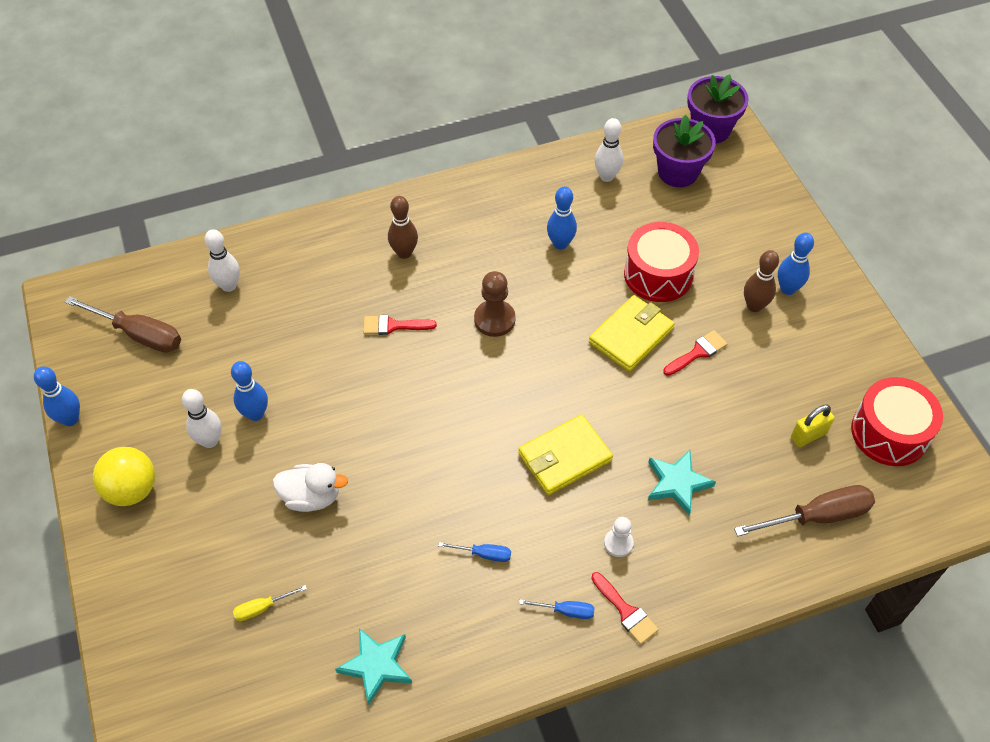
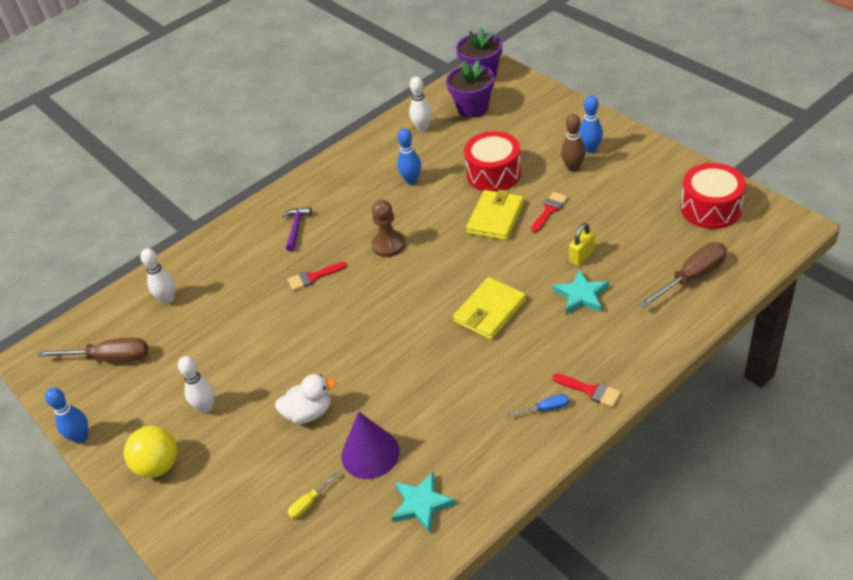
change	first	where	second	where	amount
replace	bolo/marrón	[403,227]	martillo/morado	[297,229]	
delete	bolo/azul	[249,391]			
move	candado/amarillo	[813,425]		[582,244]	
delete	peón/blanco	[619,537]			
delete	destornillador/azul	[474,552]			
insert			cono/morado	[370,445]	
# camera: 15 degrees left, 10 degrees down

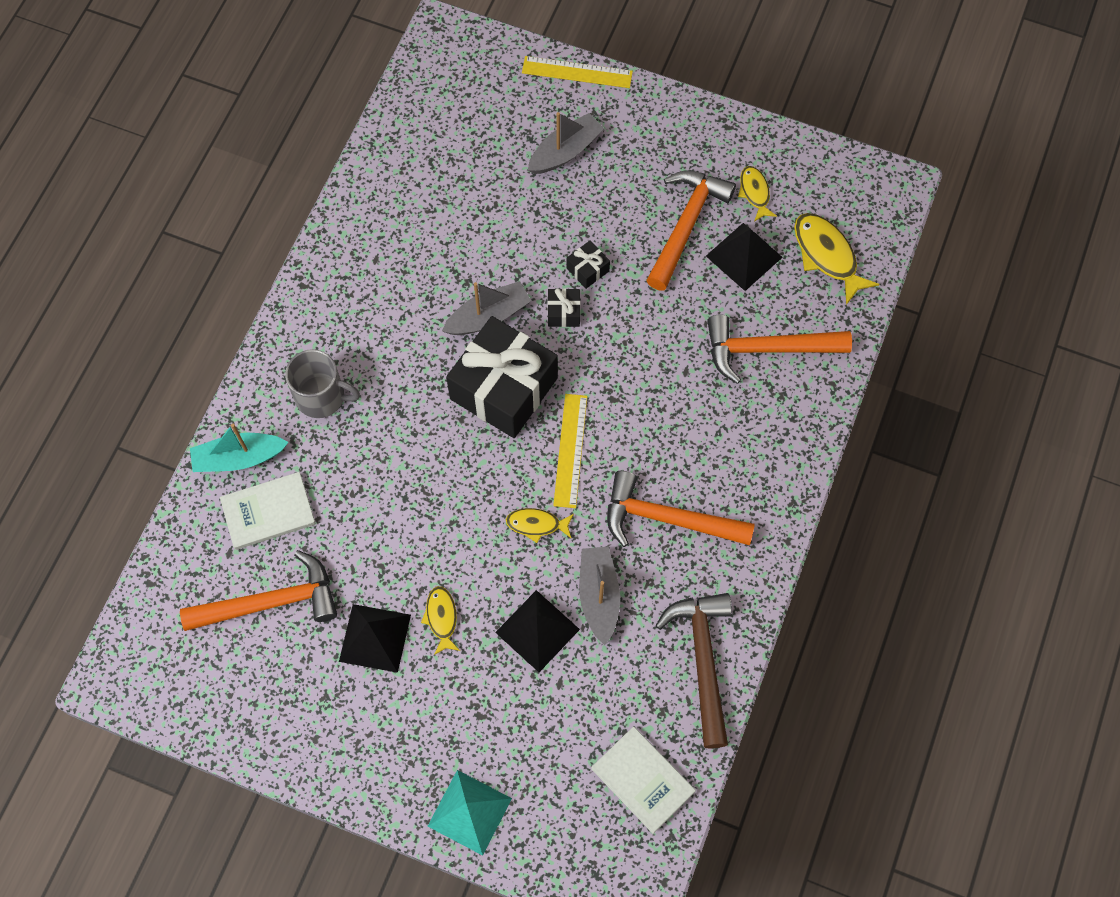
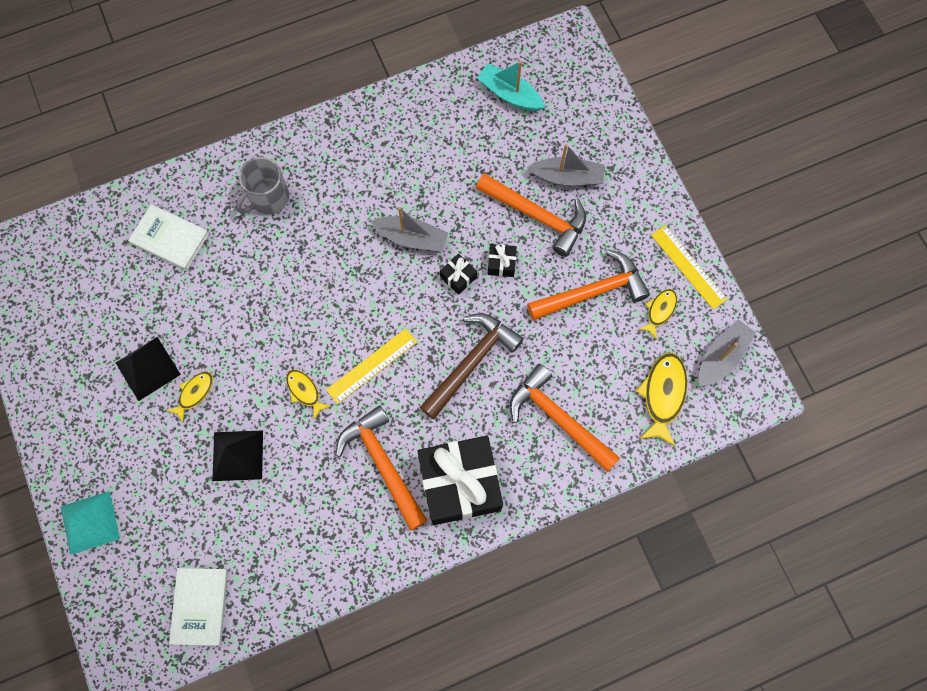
change	first	where	second	where	amount
move	regla/amarillo	[577,72]		[689,267]	
delete	pirámide/negro	[744,257]			
move	regalo/negro	[502,377]		[460,480]	
rotate	taza/gris	[322,383]		[262,185]	75 degrees clockwise
move	barco/turquesa	[239,448]		[511,86]	
move	barco/gris	[599,596]		[727,352]	
move	martillo/naranja	[258,590]		[531,215]	
move	martillo/marrón	[693,670]		[472,366]	
# camera: 45 degrees right, 5 degrees up

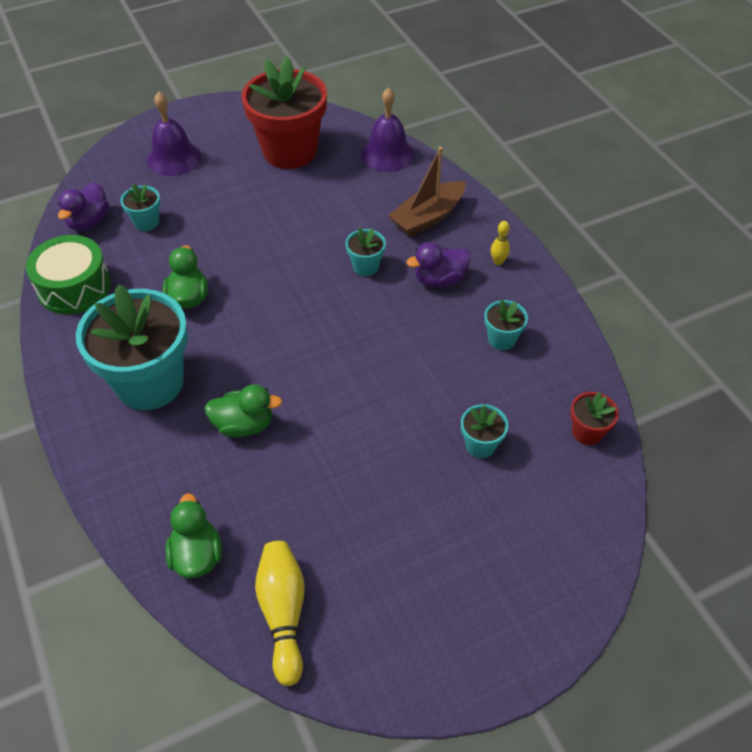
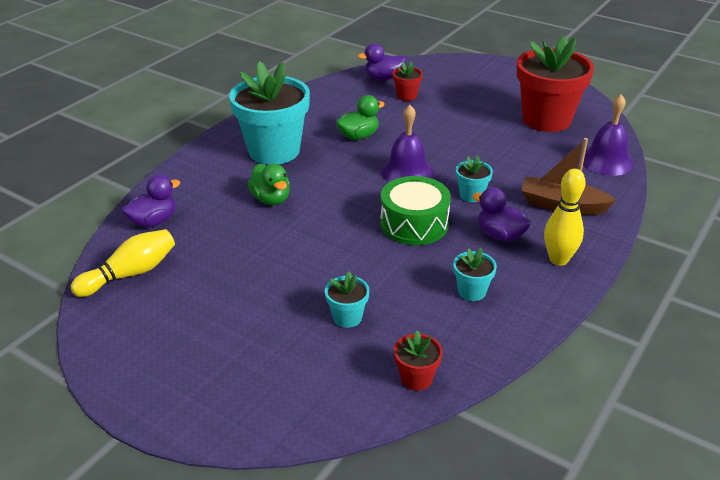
change	first	where	second	where	amount
move	campana/morado	[174,134]		[407,144]	
recolor	maceta/turquesa	[140,207]	maceta/rojo	[408,81]	
resize	bolo/amarillo	[500,243]		[565,217]	x1.93
move	tambor/verde	[68,274]		[415,210]	
recolor	pato/verde	[193,535]	pato/morado	[151,201]	
# camera: 60 degrees right, 15 degrees down

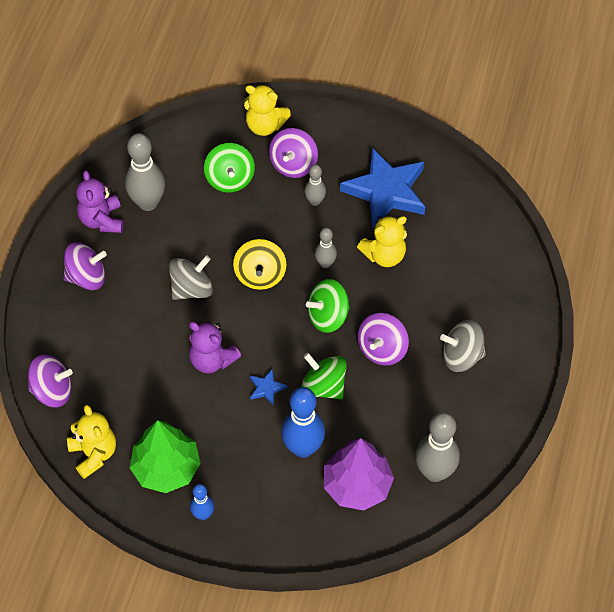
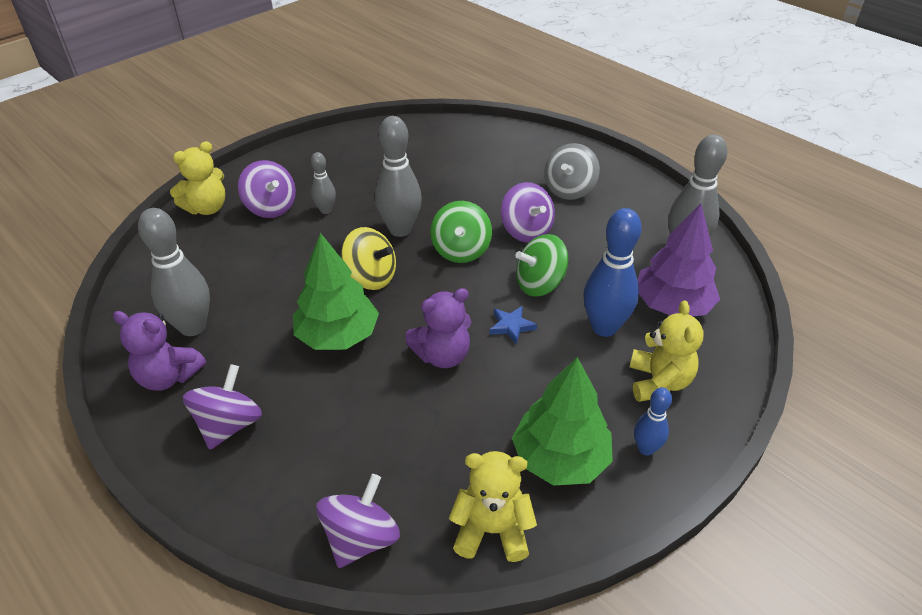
change	first	where	second	where	amount
delete	peonza/verde	[229,168]			
delete	estrella/azul	[382,188]			
move	osito/amarillo	[382,241]		[667,351]	
resize	bolo/gris	[326,248]		[398,176]	x1.83
replace	peonza/gris	[191,277]	árbol/verde	[336,291]	
# camera: 60 degrees left, 15 degrees down

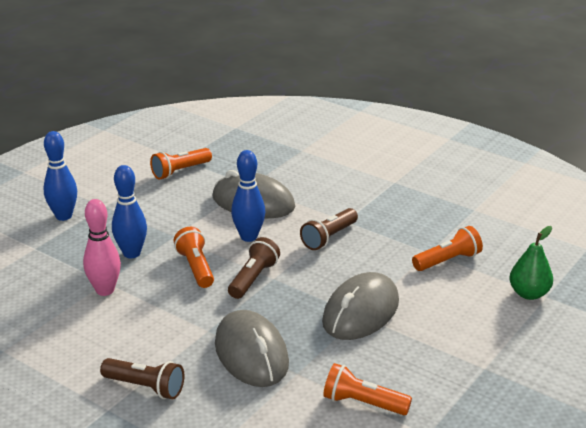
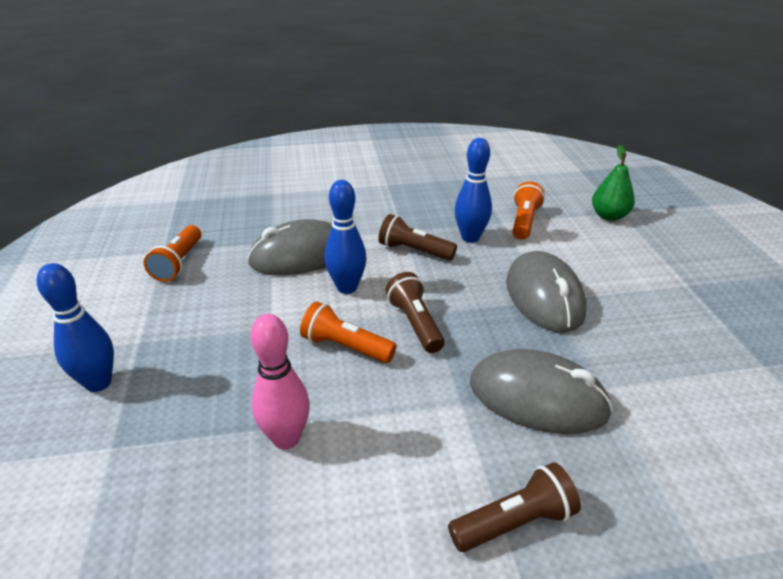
change	first	where	second	where	amount
move	bolo/azul	[129,211]		[473,190]	
rotate	lámpara de mano/marrón	[329,229]		[418,237]	120 degrees clockwise
delete	lámpara de mano/naranja	[367,389]			
# camera: 45 degrees left, 5 degrees up

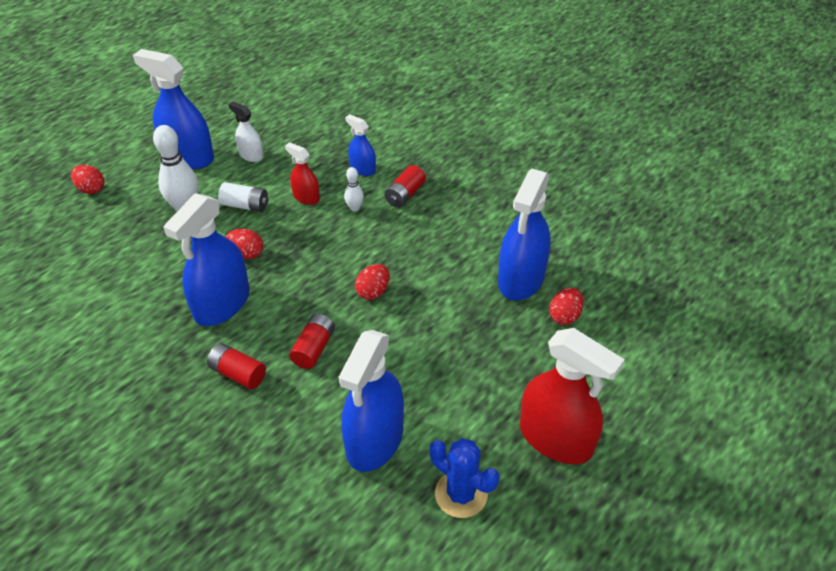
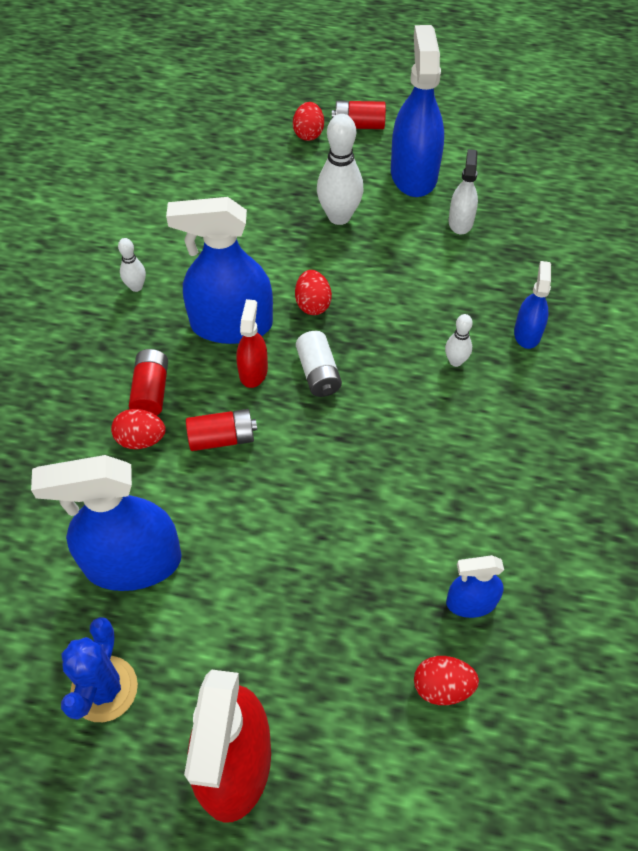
change	first	where	second	where	amount
move	pulverizador/rojo	[302,173]		[252,343]	
move	pila/rojo	[405,186]		[359,115]	
resize	pulverizador/azul	[524,235]		[475,586]	x0.51
move	pila/blanco	[243,197]		[319,364]	
move	huevo/rojo	[372,282]		[138,429]	
insert			bolo/blanco	[132,265]	
# camera: 60 degrees right, 10 degrees up

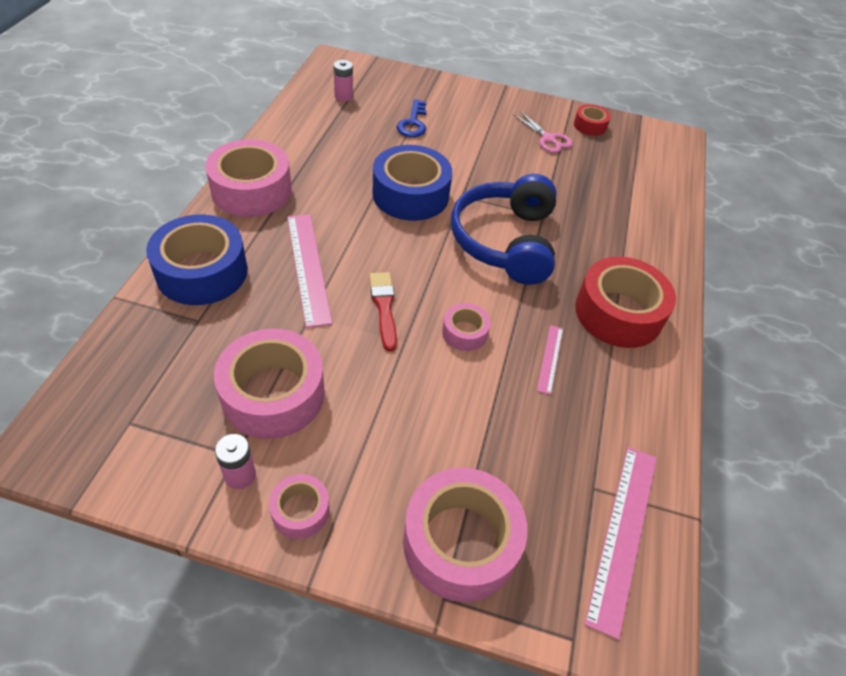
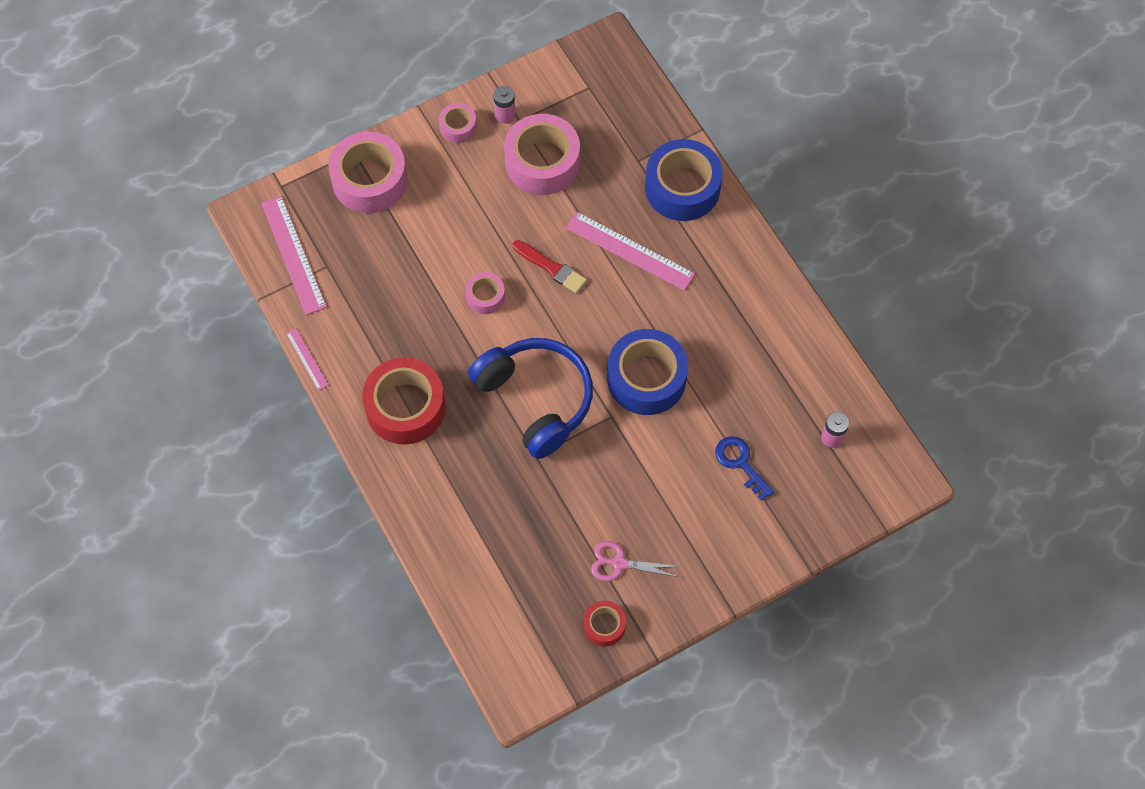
change	first	where	second	where	amount
delete	cinta adhesiva/rosa	[248,178]			
move	regla/rosa	[550,360]		[307,359]	
# camera: 140 degrees right, 15 degrees up

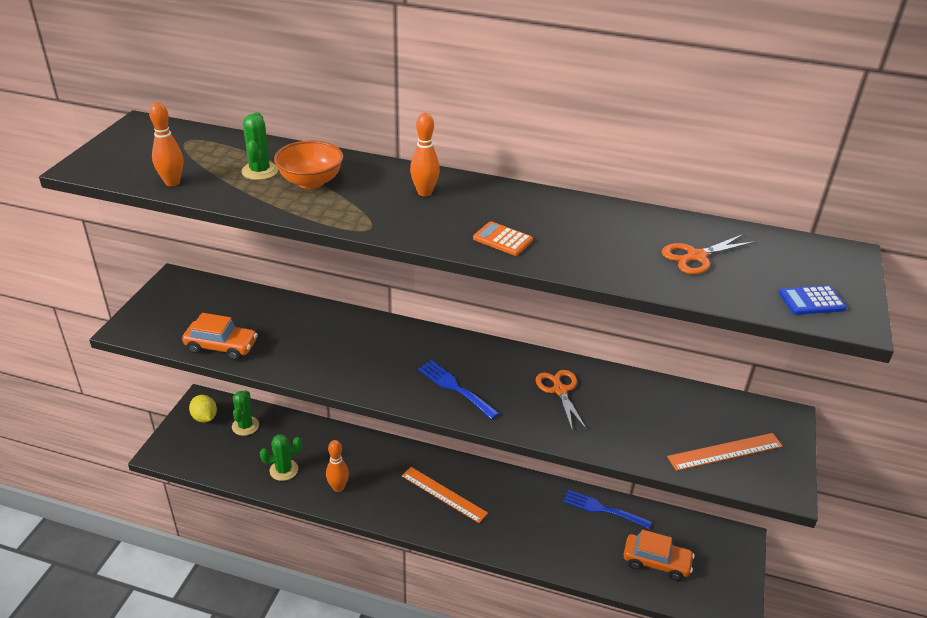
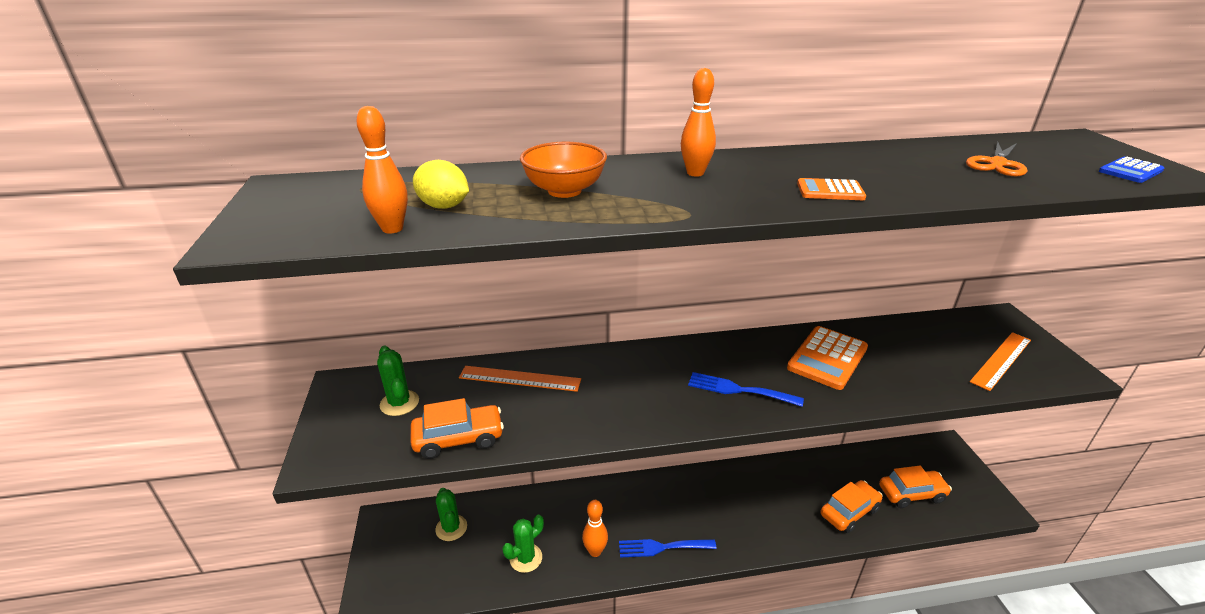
change	first	where	second	where	amount
move	cactus/verde	[259,146]		[398,381]	
replace	tijeras/naranja	[561,400]	calculadora/naranja	[827,358]	
move	limón/amarillo	[203,409]		[441,184]	
move	regla/naranja	[445,495]		[520,379]	
move	tenedor/azul	[607,509]		[668,548]	
insert			coche/naranja	[851,506]	
# camera: 25 degrees left, 5 degrees down

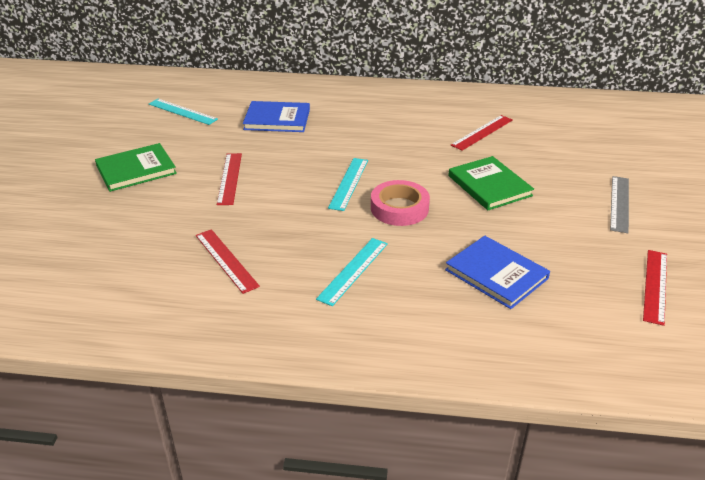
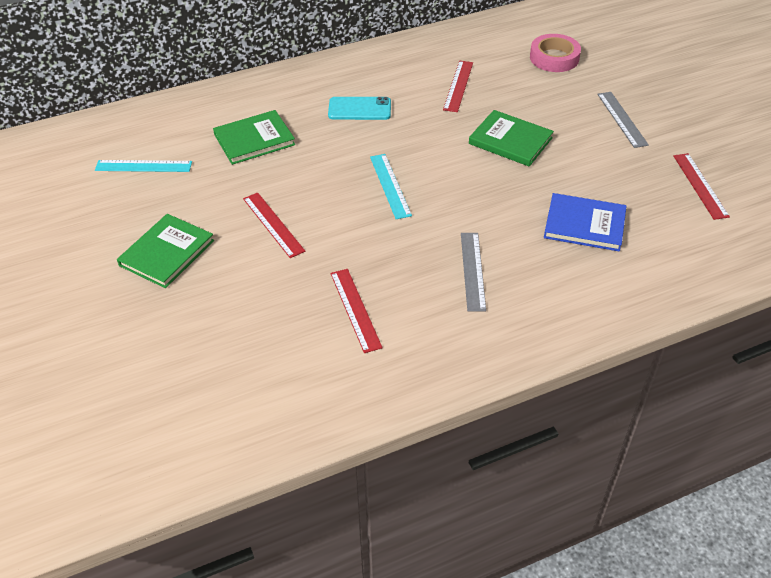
change	first	where	second	where	amount
recolor	libro/azul	[276,116]	libro/verde	[254,137]	
move	cinta adhesiva/rosa	[400,203]		[555,53]	
rotate	regla/rojo	[228,261]		[357,311]	45 degrees clockwise
recolor	regla/turquesa	[352,272]	regla/gris	[473,272]	
insert			móvil/turquesa	[359,108]	
# camera: 30 degrees left, 10 degrees up

